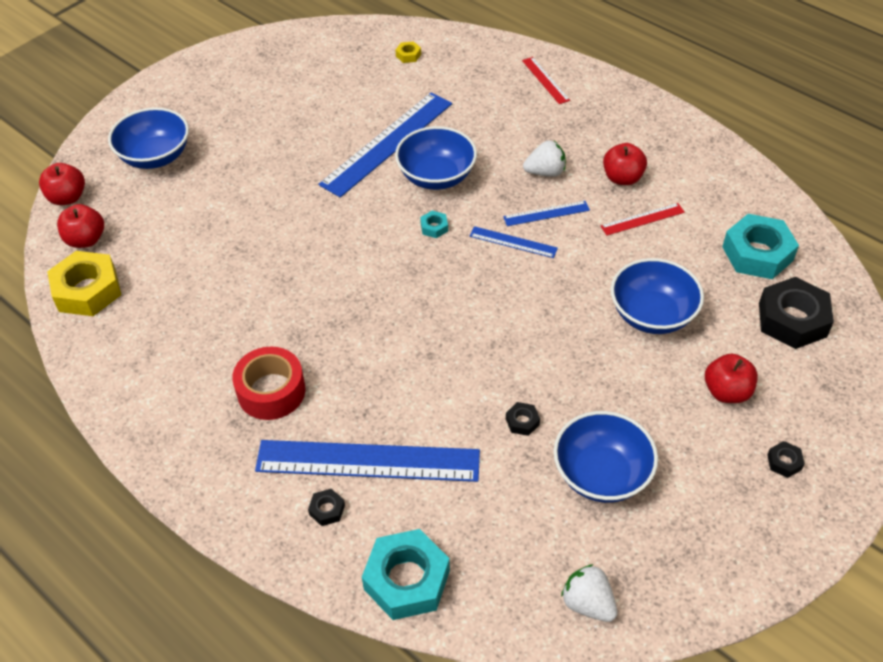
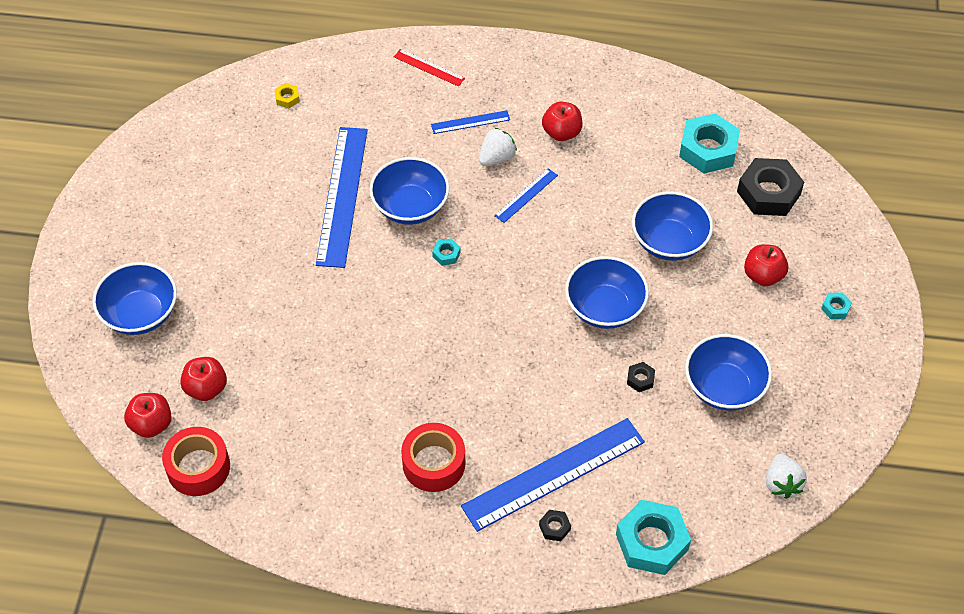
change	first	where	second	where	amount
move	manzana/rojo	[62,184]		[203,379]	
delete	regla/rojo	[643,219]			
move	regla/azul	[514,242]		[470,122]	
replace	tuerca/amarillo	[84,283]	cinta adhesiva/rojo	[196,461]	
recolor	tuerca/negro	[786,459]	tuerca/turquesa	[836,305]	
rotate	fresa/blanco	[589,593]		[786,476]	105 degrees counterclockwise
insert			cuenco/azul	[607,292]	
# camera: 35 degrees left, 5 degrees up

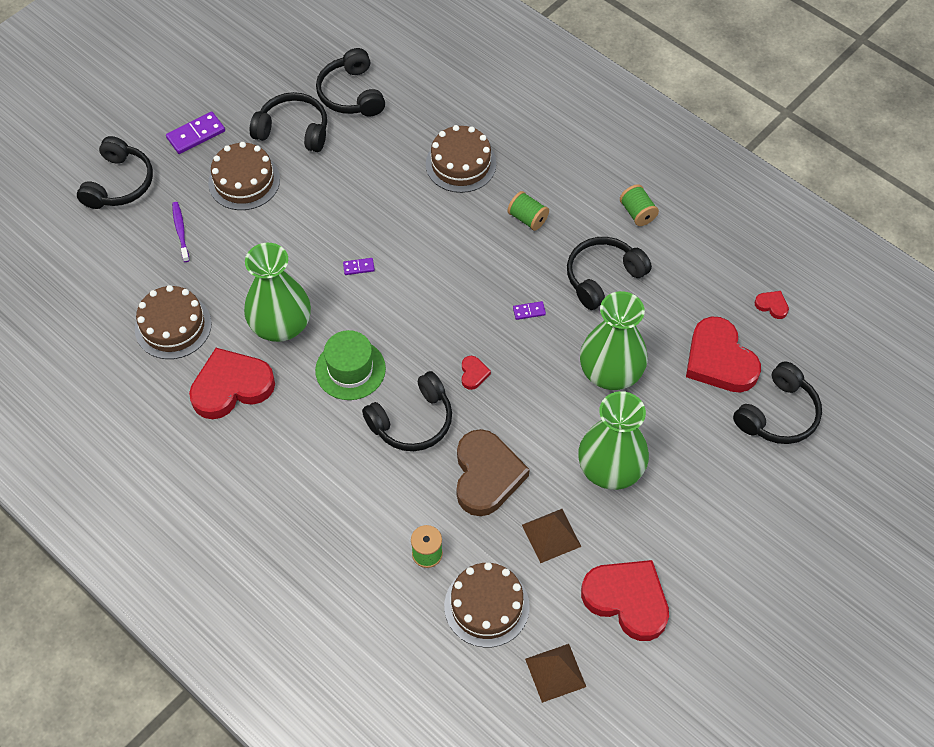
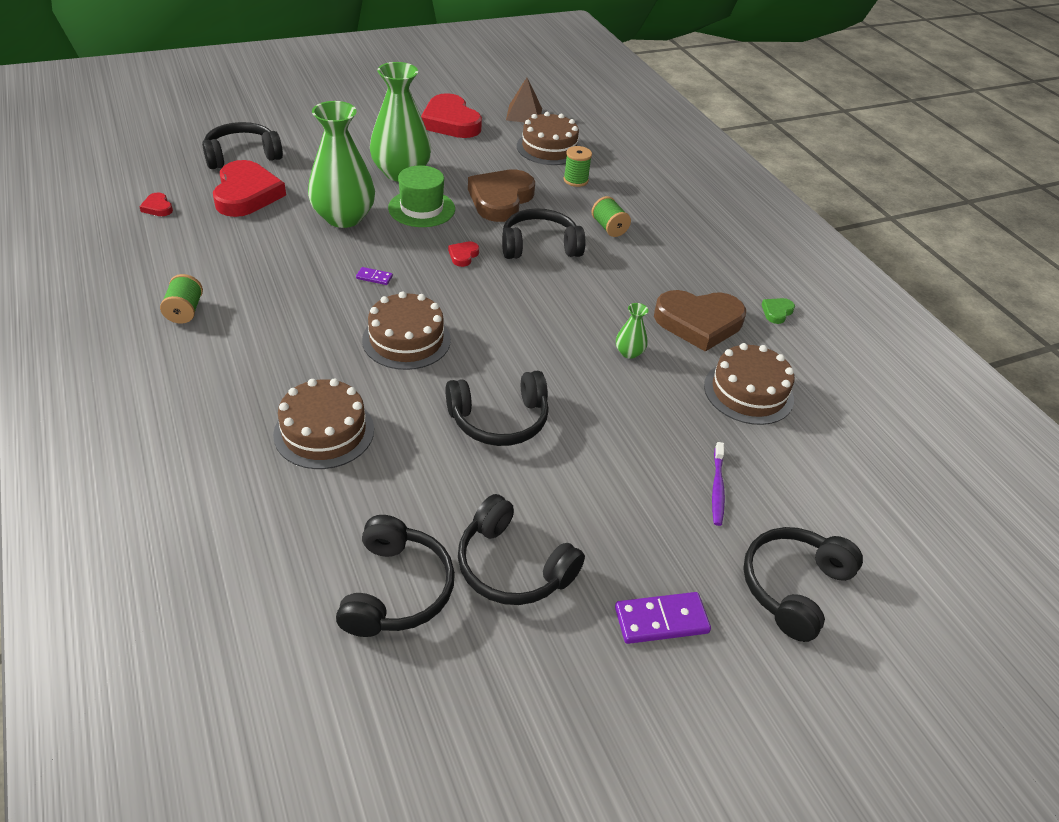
change	first	where	second	where	amount
move	tarta/marrón	[244,176]		[406,330]	
move	carrete/verde	[528,211]		[611,216]	
move	auriculares/negro	[609,273]		[497,408]	
resize	florero/verde	[277,292]		[632,331]	x0.43
delete	ficha de dominó/morado	[359,266]			
move	sombrero/verde	[350,365]		[421,196]	
recolor	corazón/rojo	[232,383]	corazón/marrón	[700,321]	
delete	pirámide/marrón	[551,536]			
insert			corazón/verde	[778,311]	
# camera: 160 degrees left, 15 degrees down

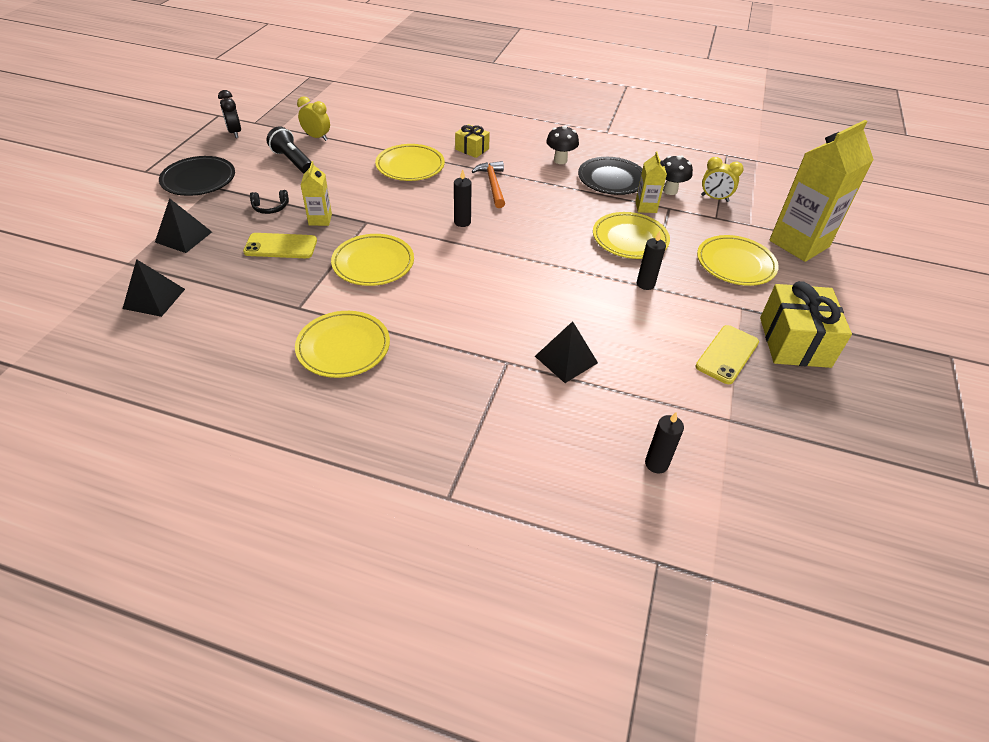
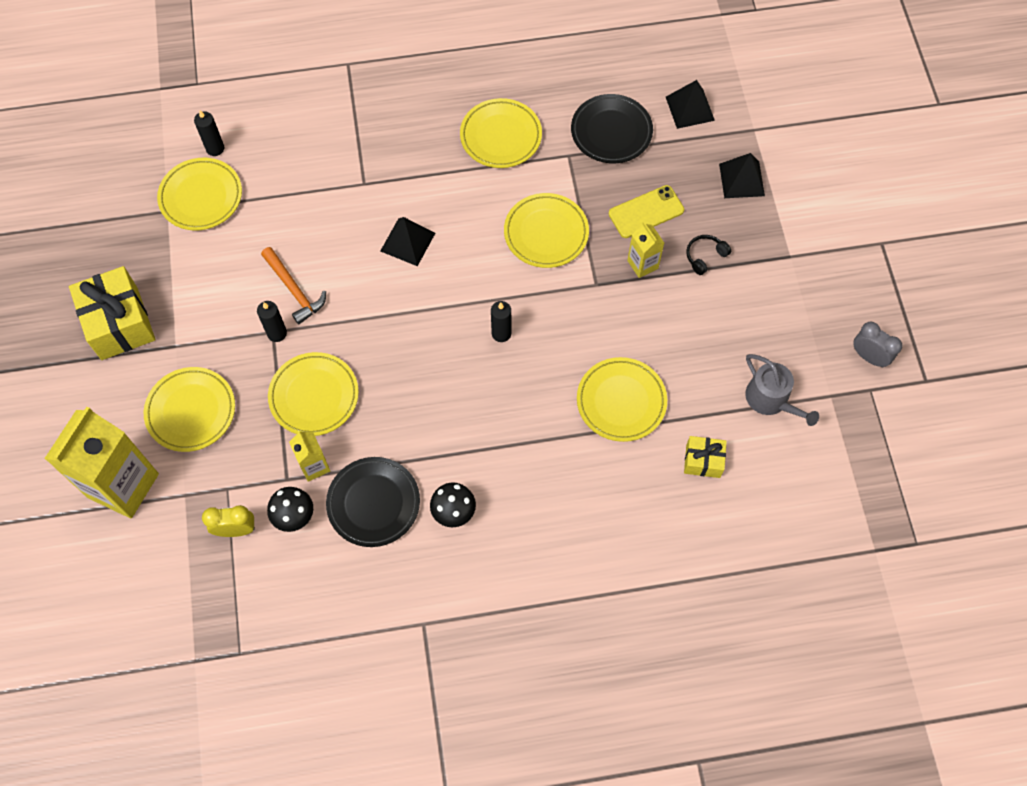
change	first	where	second	where	amount
recolor	despertador/negro	[229,114]	despertador/gris	[877,345]	
replace	despertador/amarillo	[313,118]	regadera/gris	[782,390]	
move	regalo/amarillo	[472,141]		[705,457]	
delete	lámpara de mano/negro	[289,150]			
move	plato/negro	[197,176]		[612,128]	
move	martillo/naranja	[488,184]		[293,285]	
move	pirámide/negro	[566,352]		[407,241]	
delete	móvil/amarillo	[727,354]			
insert			plato/amarillo	[199,194]	
# camera: 155 degrees right, 20 degrees up

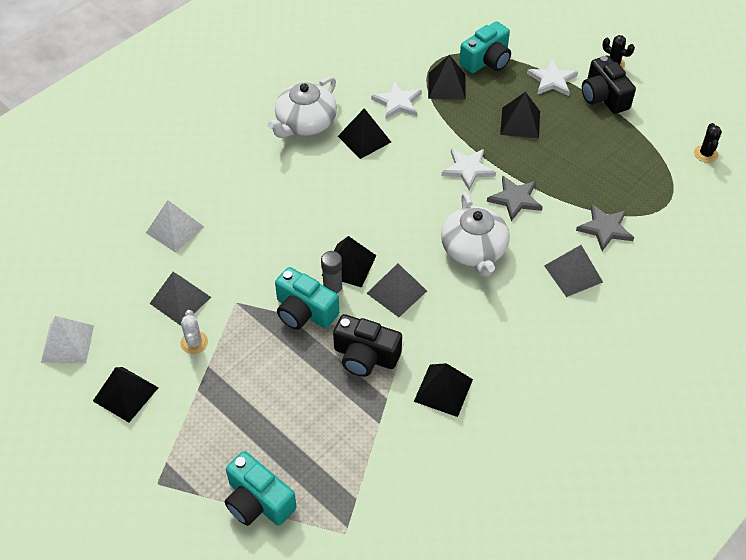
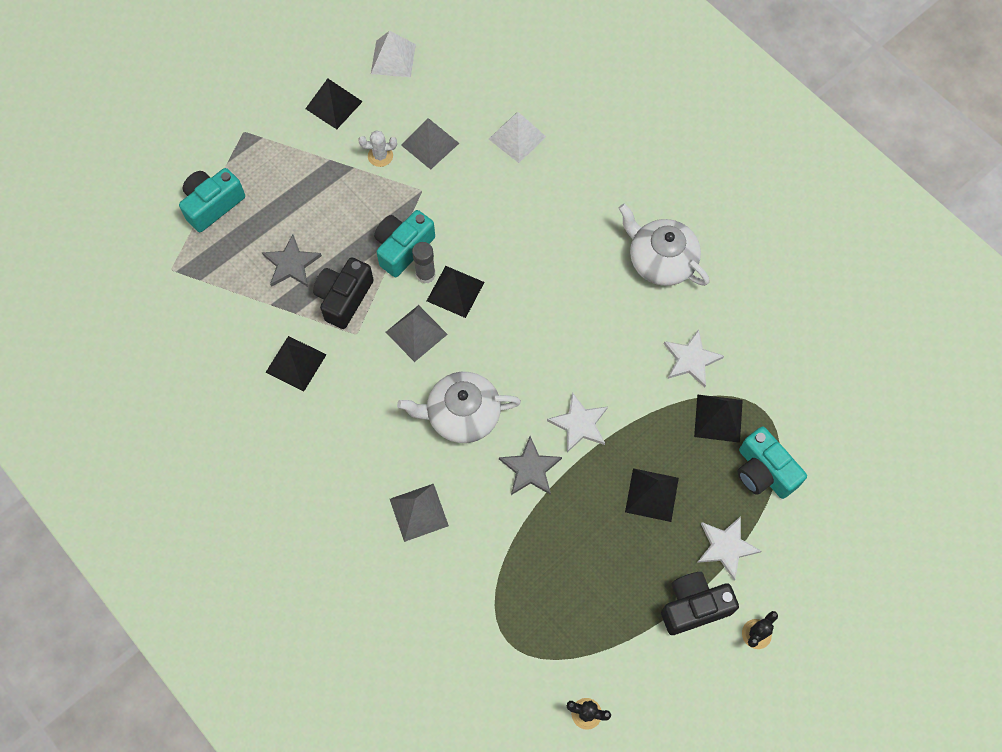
change	first	where	second	where	amount
delete	pirámide/negro	[364,133]			
move	estrella/gris	[605,227]		[292,261]	
# camera: 95 degrees right, 15 degrees up

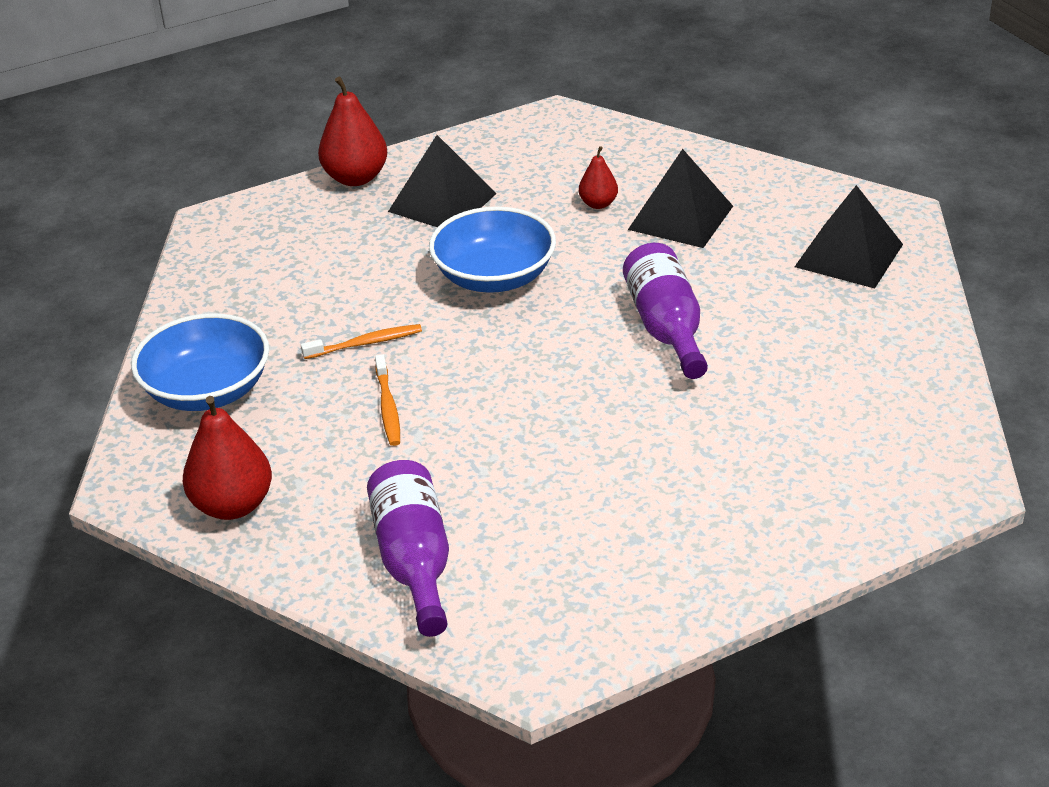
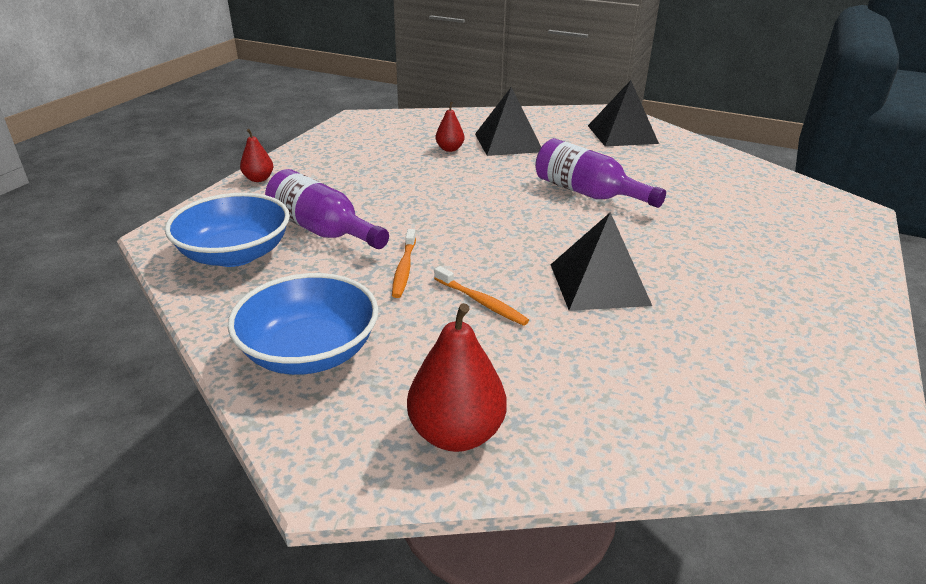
change	first	where	second	where	amount
resize	pera/rojo	[352,131]		[256,155]	x0.56
move	pirámide/negro	[442,181]		[601,261]	
move	cuenco/azul	[492,249]		[227,230]	
rotate	cepillo de dientes/naranja	[361,341]		[404,263]	150 degrees clockwise
move	botella/morado	[408,548]		[327,209]	
# camera: 40 degrees left, 5 degrees down

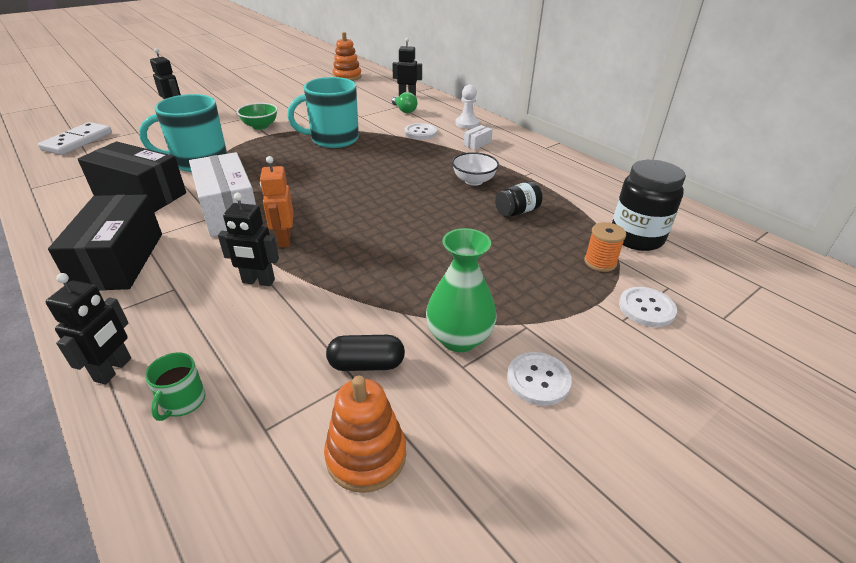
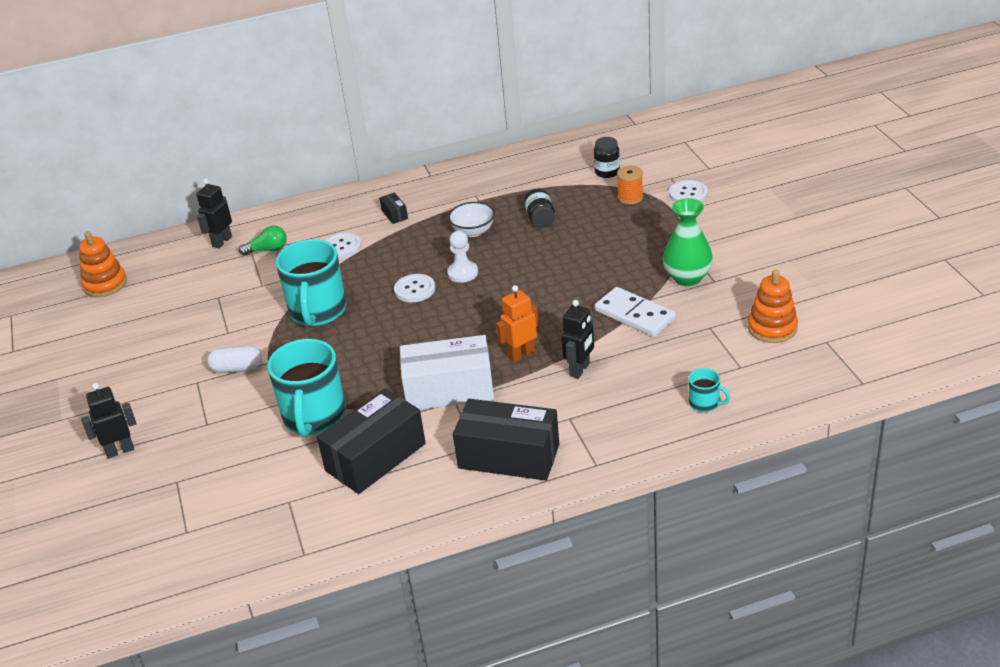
change	first	where	second	where	amount
move	peón/blanco	[467,107]		[462,257]	
replace	cuenco/verde	[257,116]	cápsula/blanco	[234,359]	
move	ficha de dominó/blanco	[75,138]		[635,312]	
recolor	caja/blanco	[478,137]	caja/negro	[393,208]	
rotate	robot/naranja	[276,202]		[517,323]	135 degrees clockwise
resize	tarro/negro	[649,205]		[607,157]	x0.57
delete	robot/negro	[88,328]			
delete	cápsula/negro	[365,353]			
recolor	taza/verde	[175,386]	taza/turquesa	[709,390]	
move	botón/blanco	[539,379]		[414,288]	
# camera: 65 degrees left, 0 degrees up

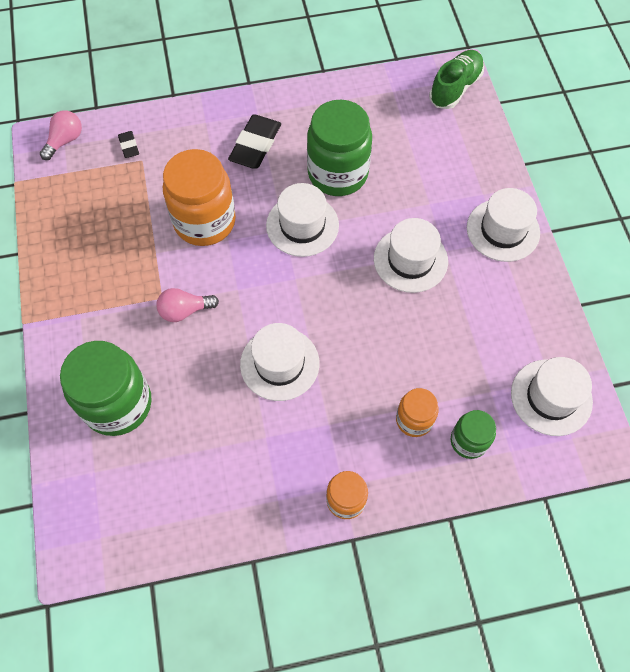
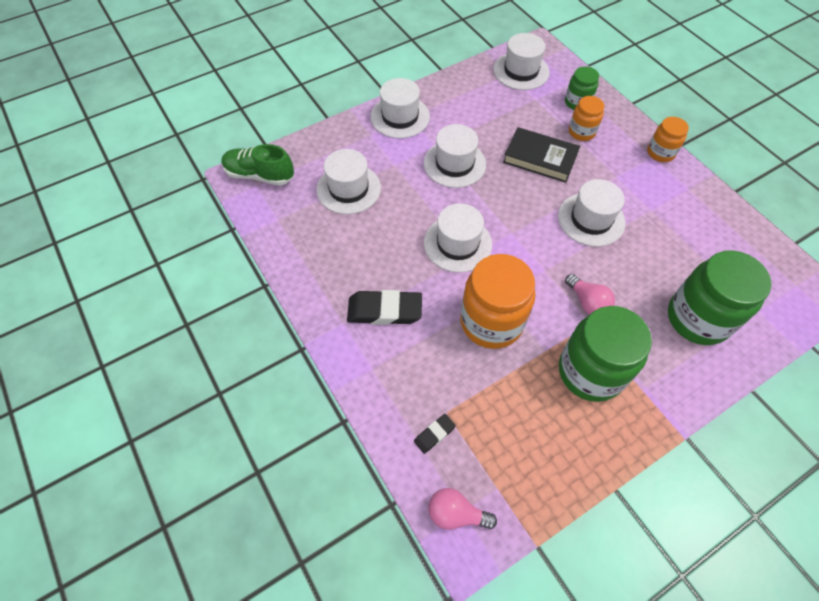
change	first	where	second	where	amount
move	tarro/verde	[339,148]		[605,354]	
insert			libro/negro	[541,155]	
insert			sombrero/blanco	[348,181]	
# camera: 110 degrees left, 5 degrees down

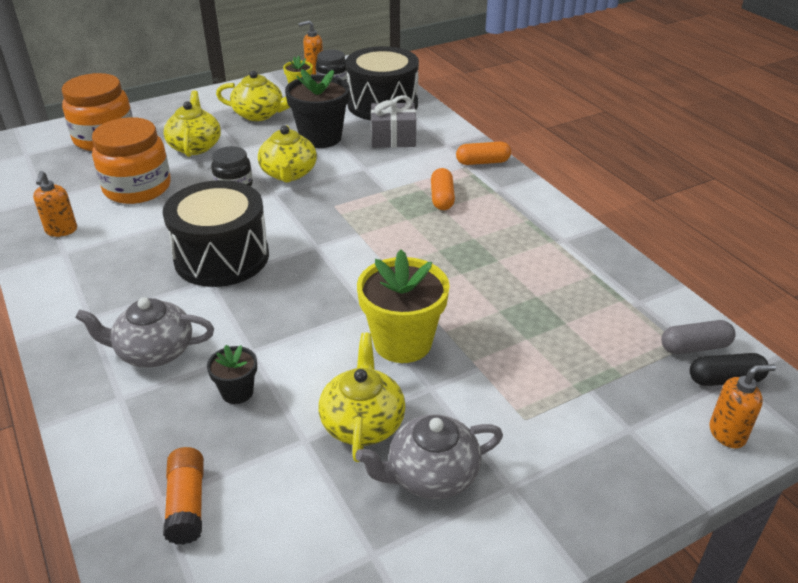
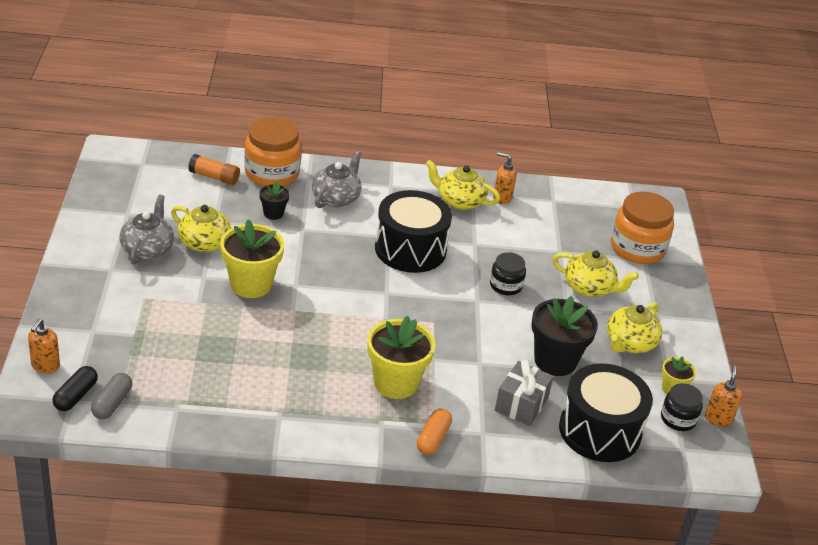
change	first	where	second	where	amount
move	tarro/naranja	[131,160]		[272,151]	
move	tetera/amarillo	[287,154]		[462,185]	
replace	cápsula/naranja	[443,189]	maceta/amarillo	[401,357]	
# camera: 115 degrees right, 0 degrees up

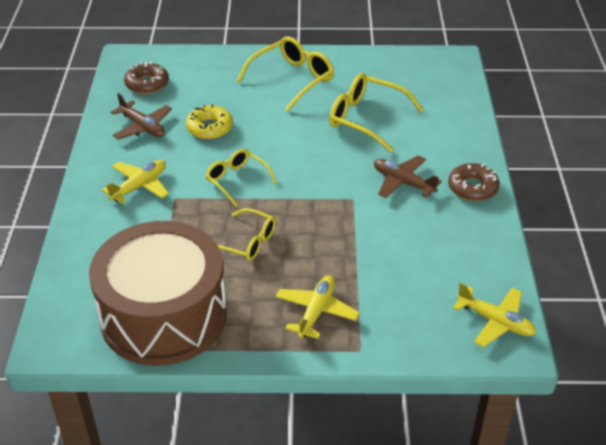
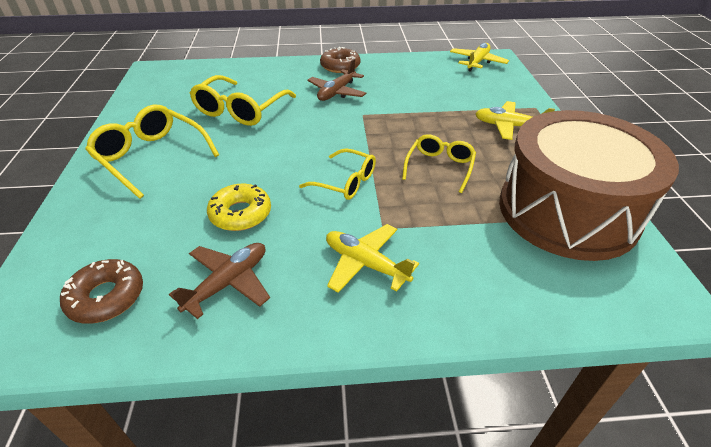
change	first	where	second	where	amount
rotate	gafas/amarillo	[241,178]		[337,174]	105 degrees counterclockwise
# camera: 95 degrees left, 0 degrees up

